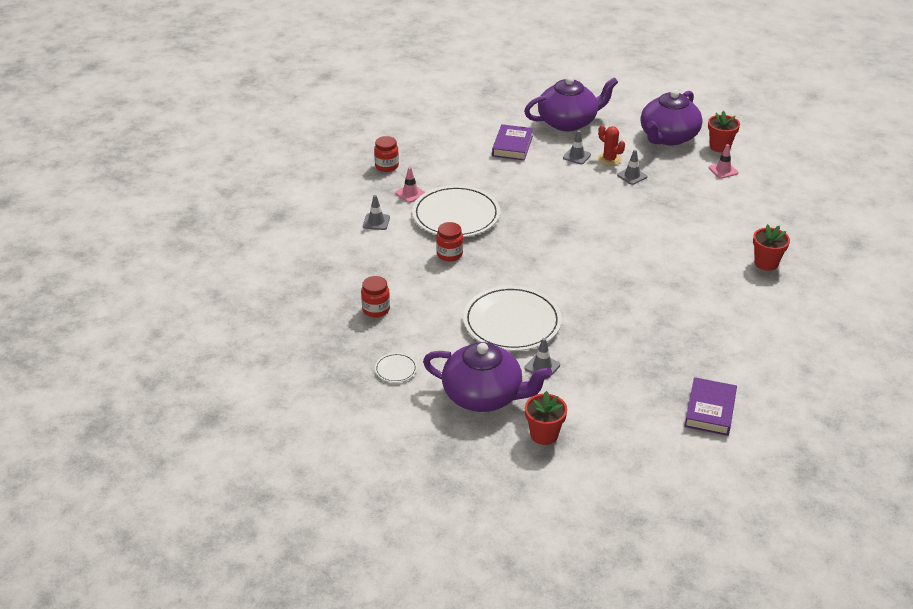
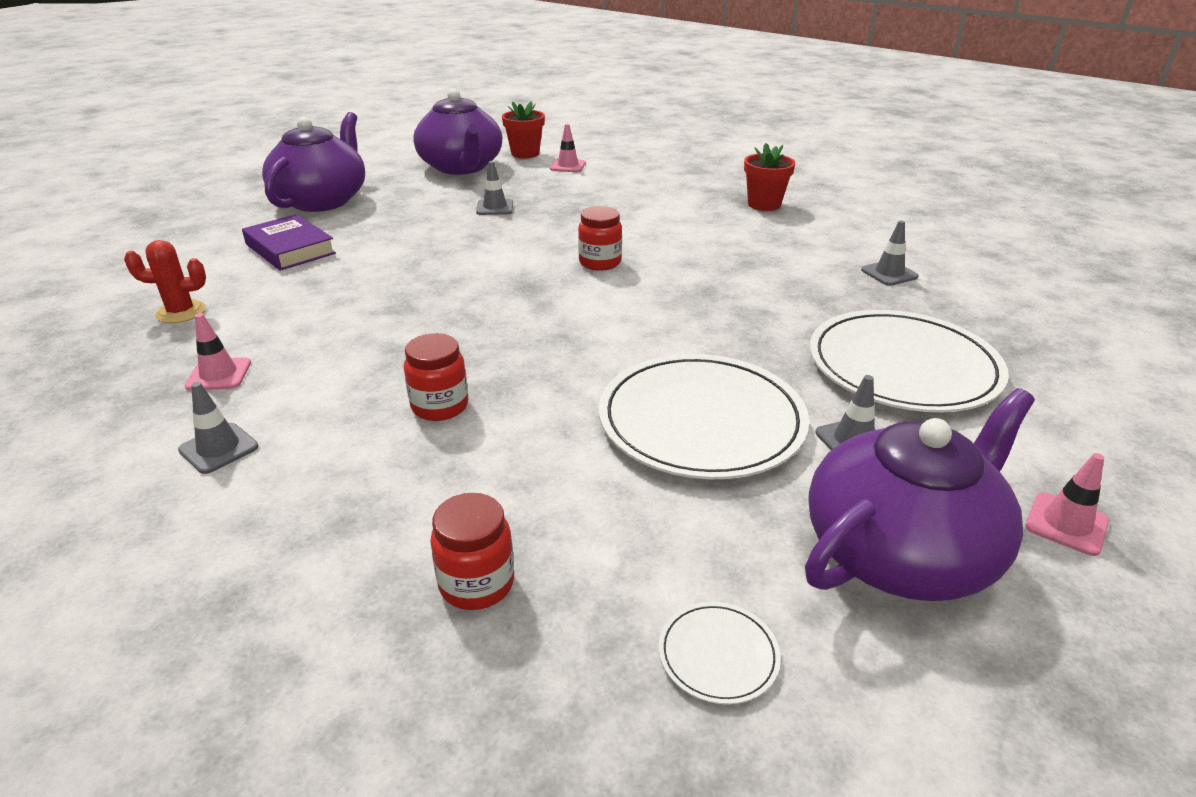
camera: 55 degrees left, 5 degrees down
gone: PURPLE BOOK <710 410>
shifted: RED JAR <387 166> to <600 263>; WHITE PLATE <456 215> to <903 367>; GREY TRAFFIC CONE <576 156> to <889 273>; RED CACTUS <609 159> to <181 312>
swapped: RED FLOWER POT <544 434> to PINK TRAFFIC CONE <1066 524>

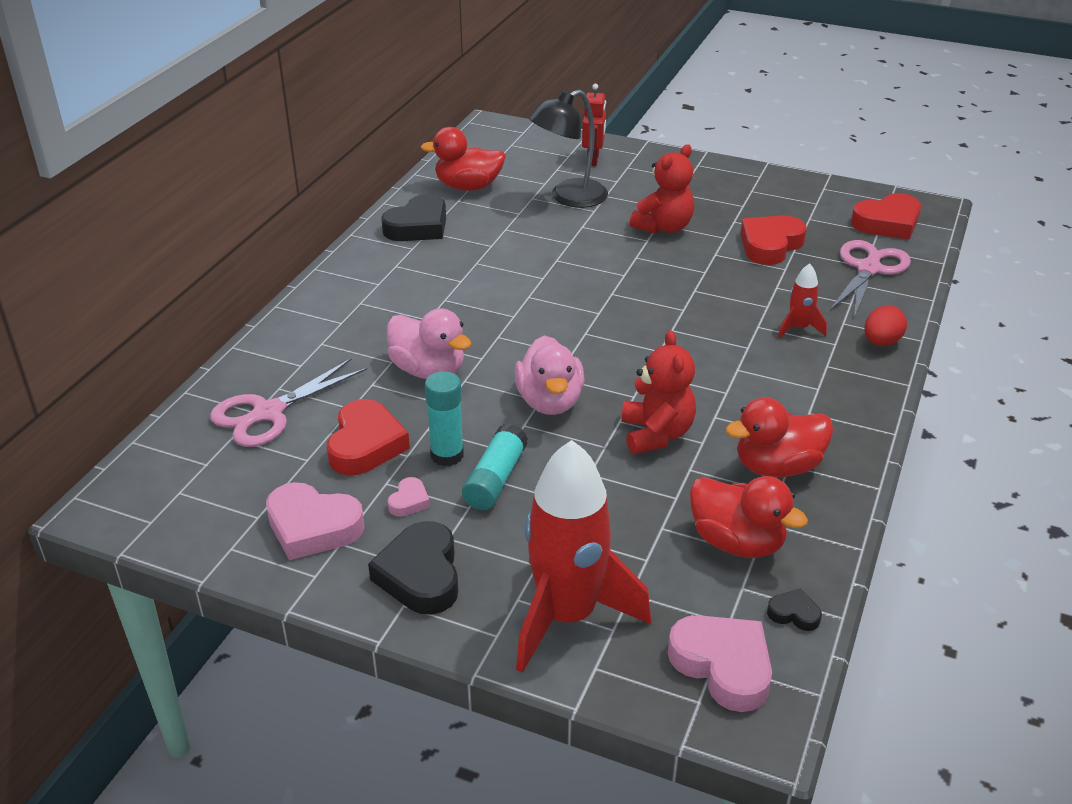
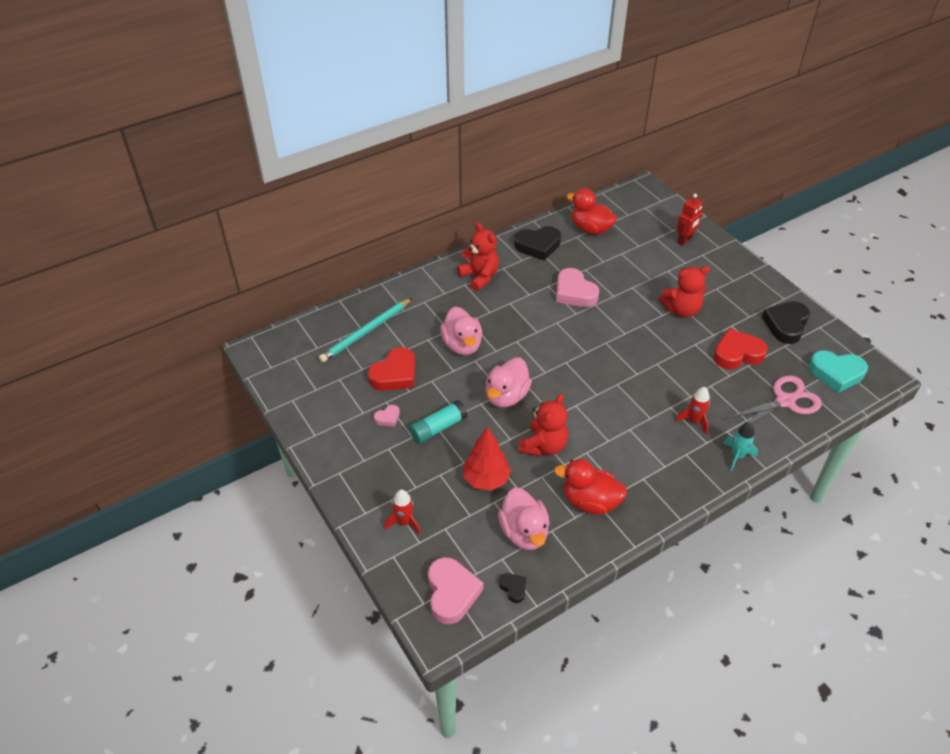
camera: 35 degrees right, 10 degrees up
gone: TURQUOISE GLUE STICK <447 455>; BLACK LAMP <569 197>
new: RED TEDDY BEAR <480 277>; RED TREE <486 479>
shifted: PINK HEART <313 527> to <574 292>; BLACK HEART <420 575> to <786 325>
swapped: PINK SCISSORS <268 413> to TURQUOISE PENCIL <366 332>; RED EGG <881 342> to TURQUOISE ROCKET <737 456>
repainted: RED DUCK <737 542> to PINK DUCK <524 532>; RED HEART <887 223> to TURQUOISE HEART <836 373>
scaled: RED ROCKET <567 616> = <404 522> x0.44

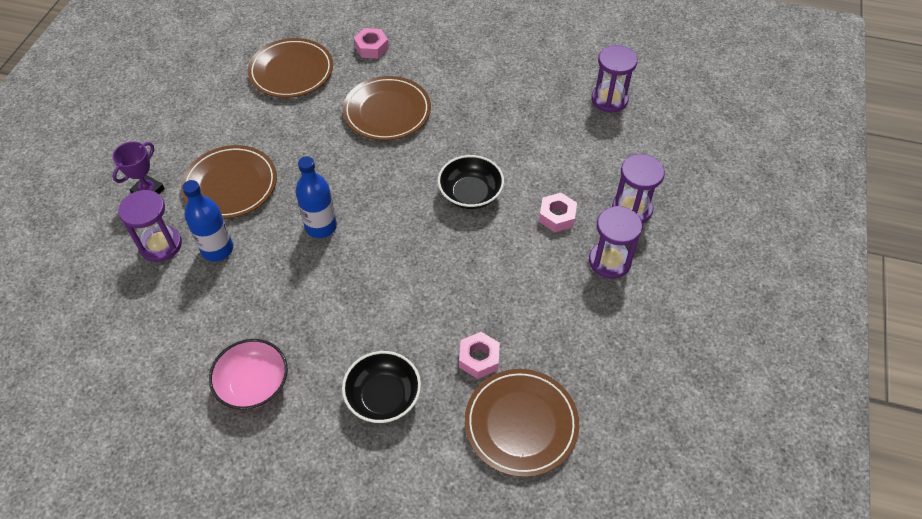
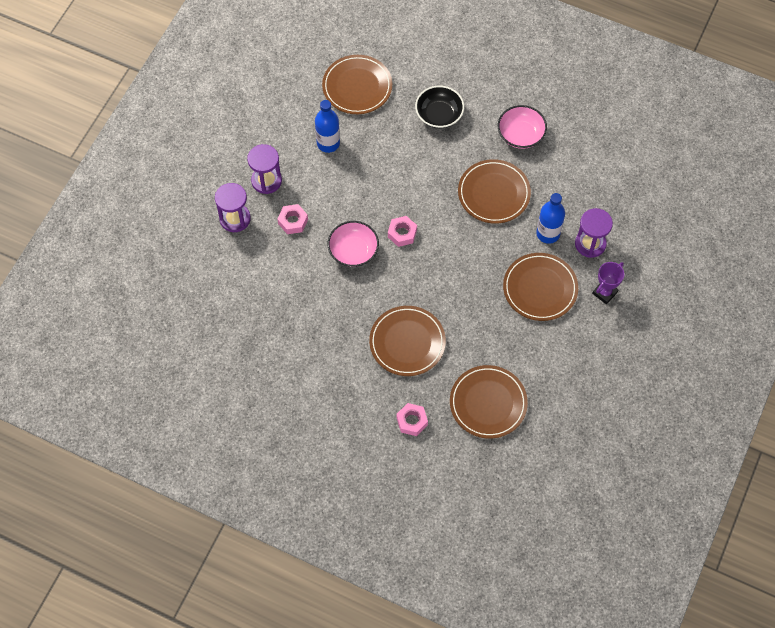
camera: 170 degrees left, 10 degrees up
gone: PURPLE HOURGLASS <609 99>
new: BROWN PLATE <494 193>
shifted: BLUE BOTTLE <321 227> to <328 143>; PINK NUT <479 358> to <402 233>
repainted: BLACK BOWL <470 194> to PINK BOWL <353 251>

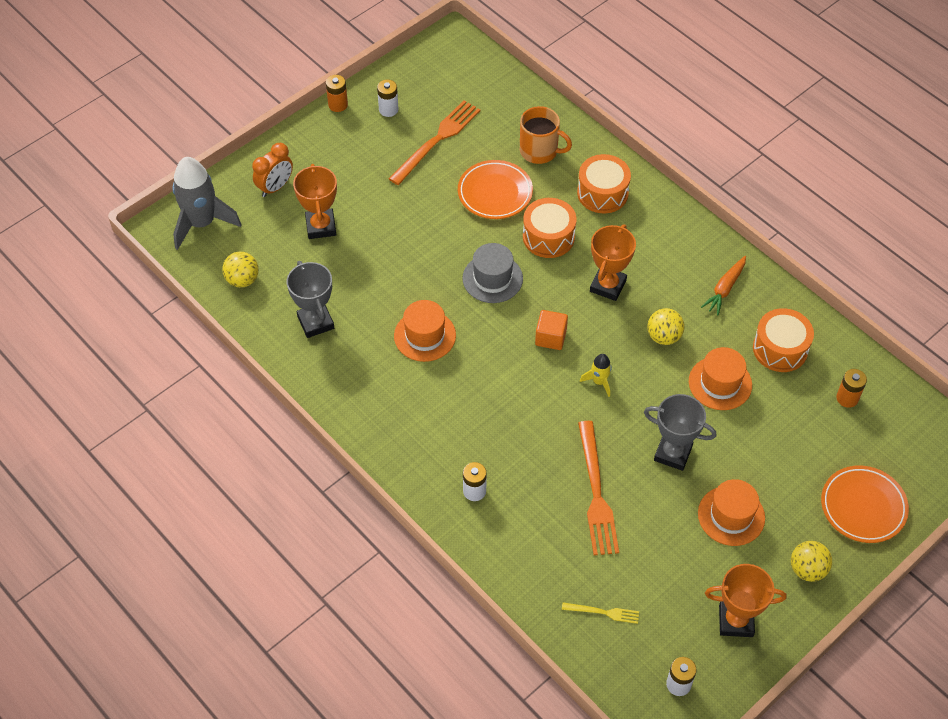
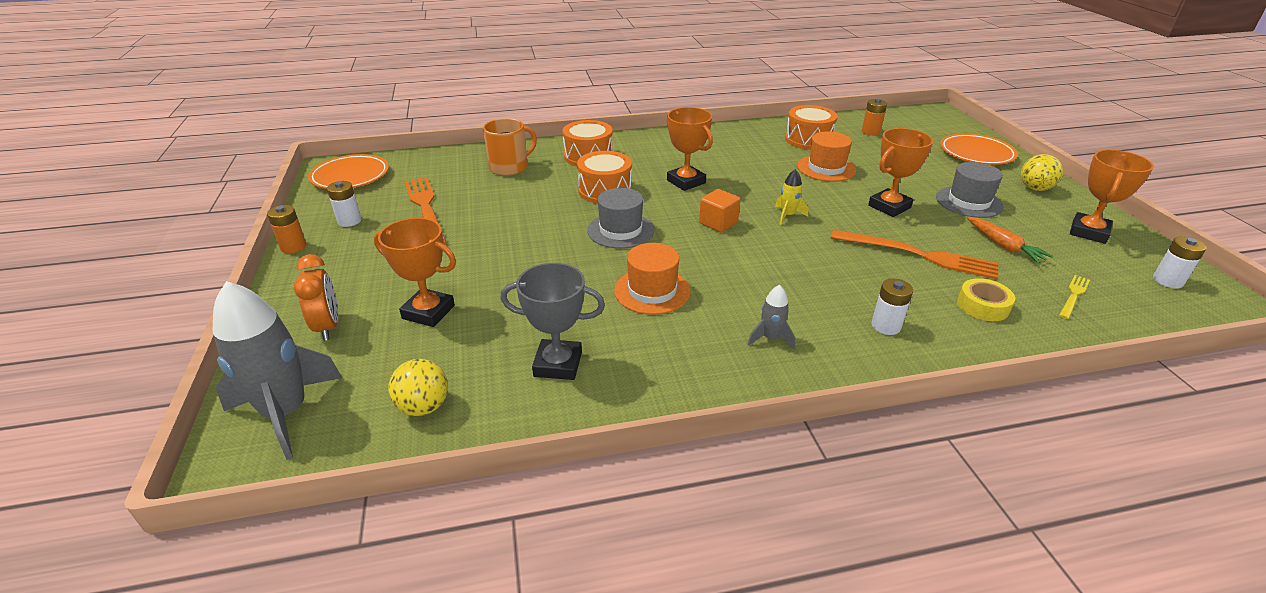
camera: 60 degrees left, 20 degrees down
gone: YELLOW BALL <663 336>
new: GREY ROCKET <770 338>; YELLOW TAPE <982 306>
shifted: ORANGE PLATE <495 193> to <350 176>; ORANGE CARROT <725 289> to <1003 246>
repainted: GREY TROPHY <673 453> to ORANGE TROPHY <889 207>; ORANGE HAT <731 516> to GREY HAT <968 202>

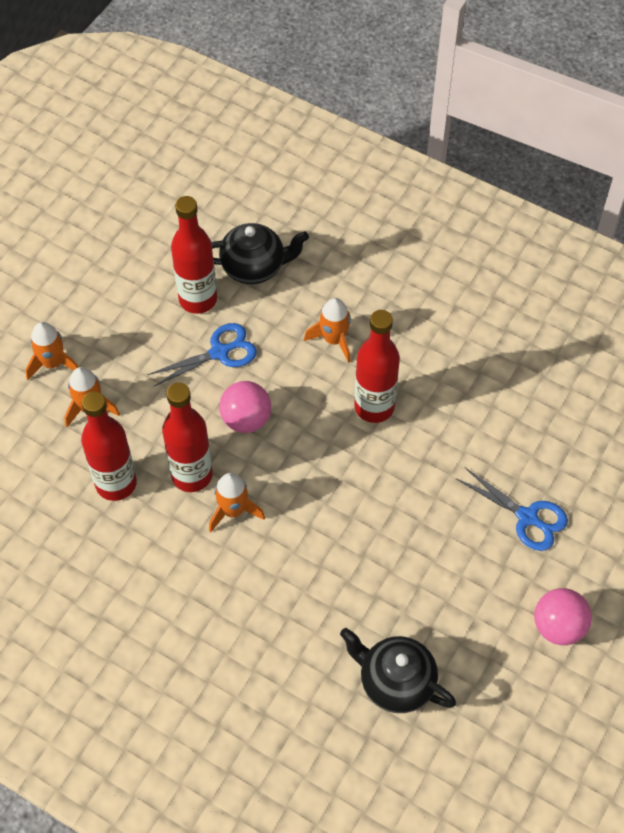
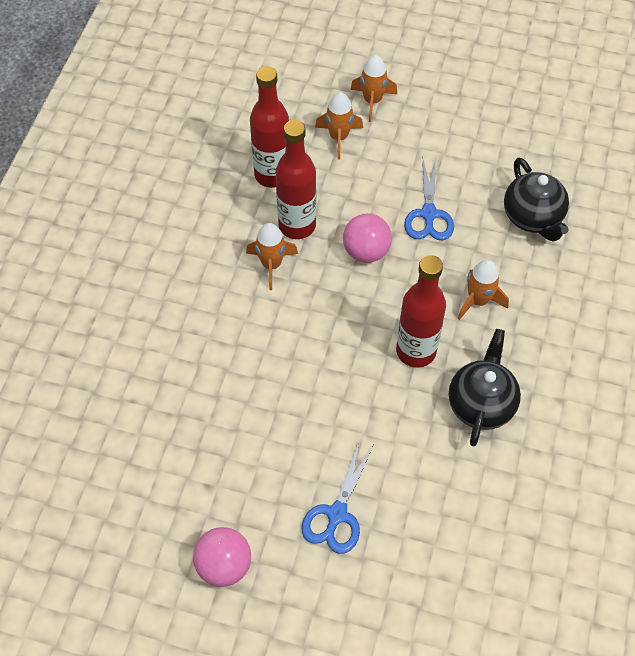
camera: 75 degrees right, 0 degrees up
gone: RED BOTTLE <198 299>
shifted: BLACK TEAPOT <395 682> to <481 404>
rotated: BLUE SCISSORS <219 352> = <428 214> 45 degrees clockwise

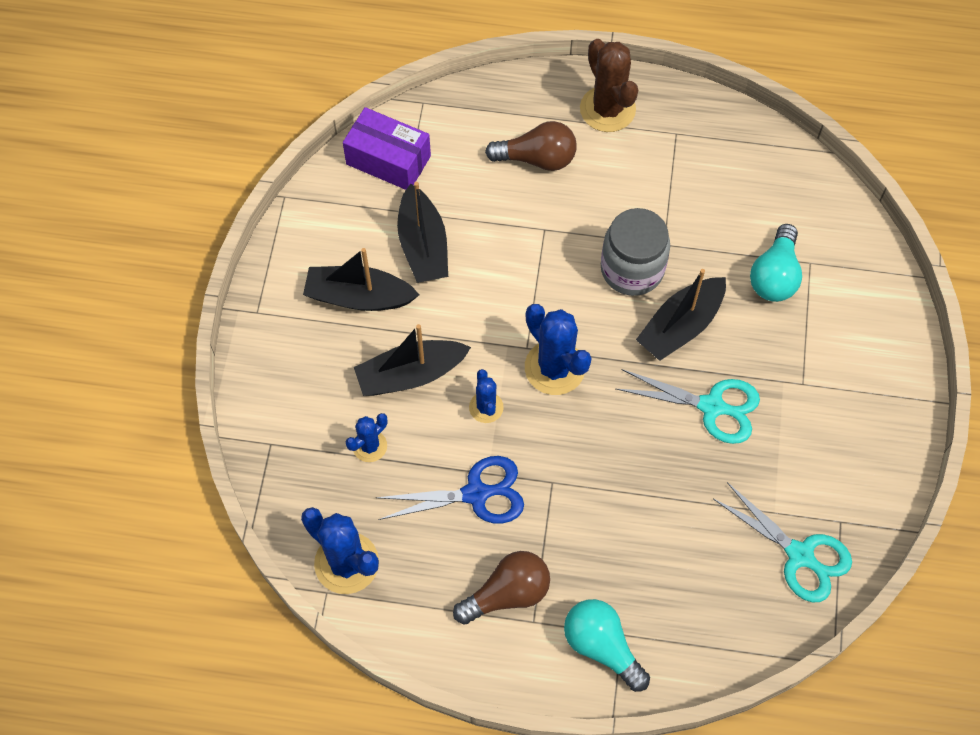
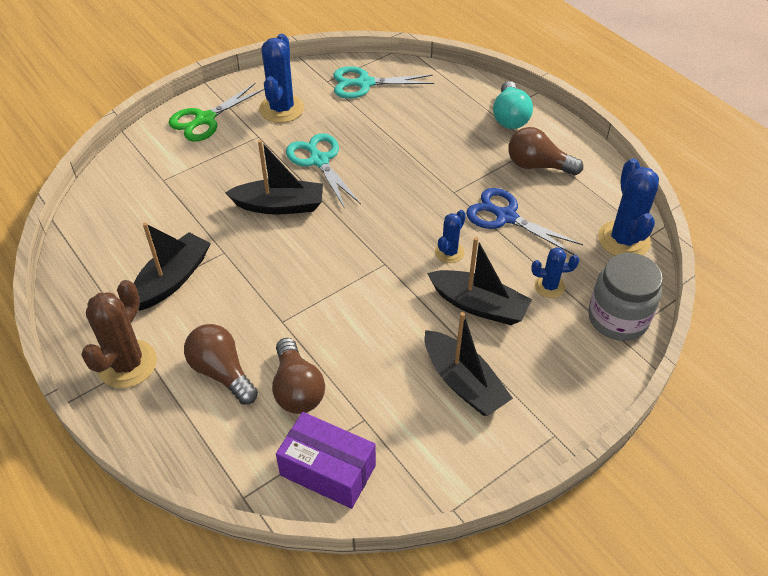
camera: 135 degrees left, 15 degrees down
gone: TURQUOISE LIGHT BULB <774 275>
new: GREEN SCISSORS <205 119>; BROWN LIGHT BULB <297 389>
shifted: BLACK BOAT <423 245> to <172 280>; BLUE CACTUS <554 368> to <281 109>; GREY JAR <632 269> to <617 318>
rotated: PURPLE BOX <388 160> = <328 470> 45 degrees counterclockwise; TURQUOISE SCISSORS <799 555> = <365 83> 90 degrees counterclockwise

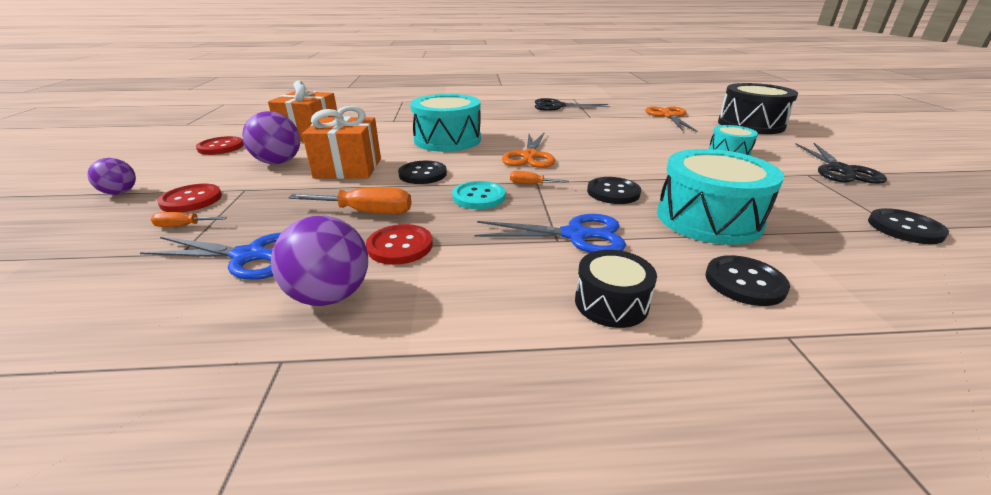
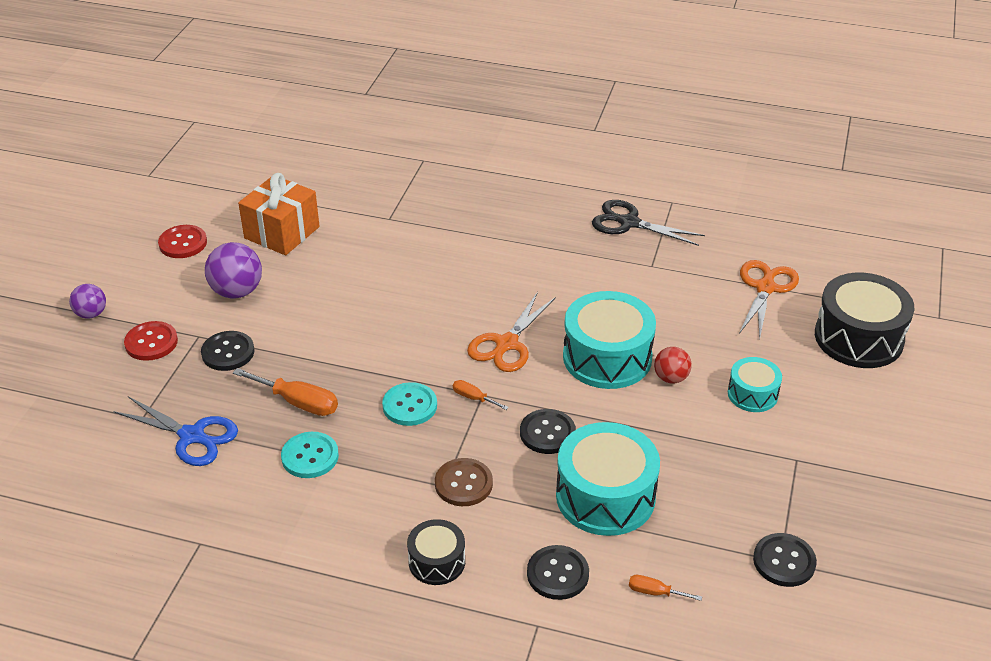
camera: 20 degrees right, 10 degrees up
gone: PURPLE BALL <330 295>; ORANGE GIFT <348 168>; BLACK SCISSORS <840 170>
new: RED BALL <671 378>
shifted: ORANGE SCREWDRIVER <183 226> to <655 592>; BLACK BUTTON <422 174> to <228 352>; TURQUOISE DRUM <447 140> to <607 357>
swapped: BLUE SCISSORS <575 235> to BROWN BUTTON <463 484>
repainted: RED BUTTON <400 246> to TURQUOISE BUTTON <310 456>

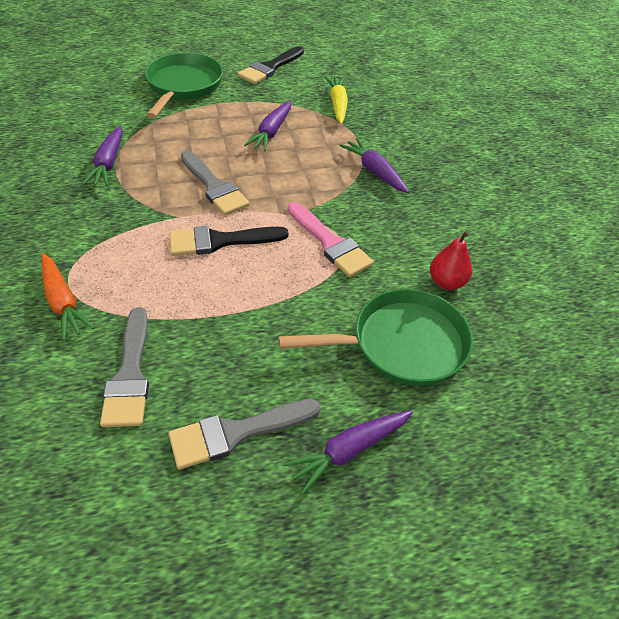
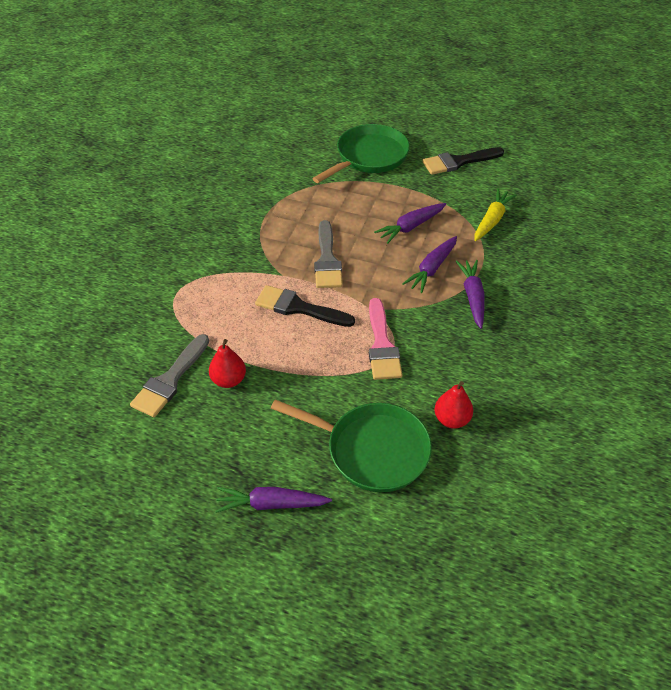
camera: 35 degrees right, 0 degrees up
gone: ORANGE CARROT <63 302>; GREY BRUSH <236 433>
new: RED PEAR <229 380>
shifted: PURPLE CARROT <108 163> to <432 269>

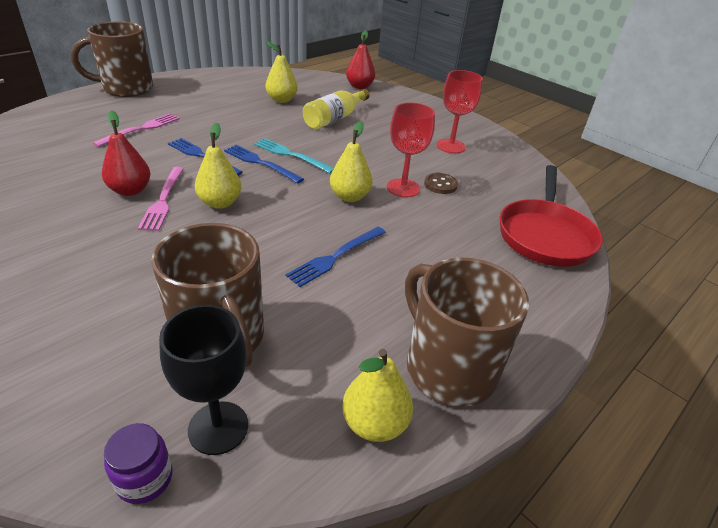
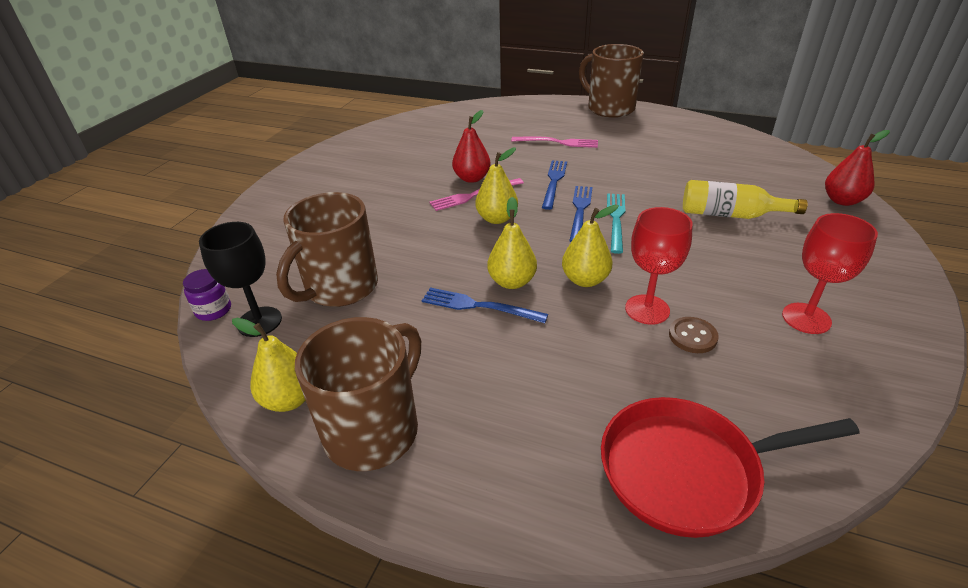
camera: 70 degrees right, 0 degrees up
shifted: YELLOW PEAR <281 100> to <512 282>

